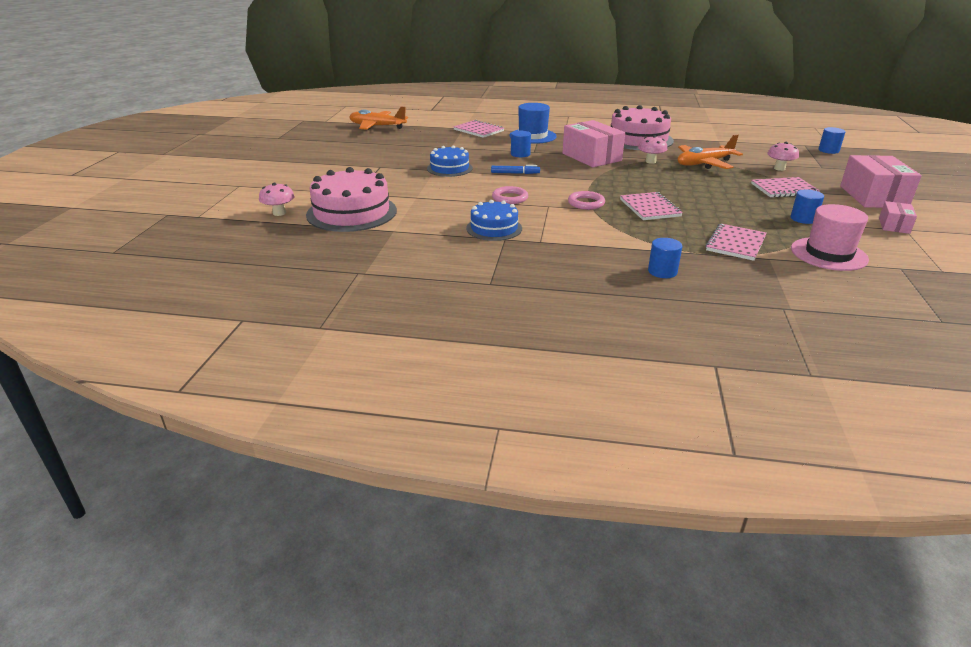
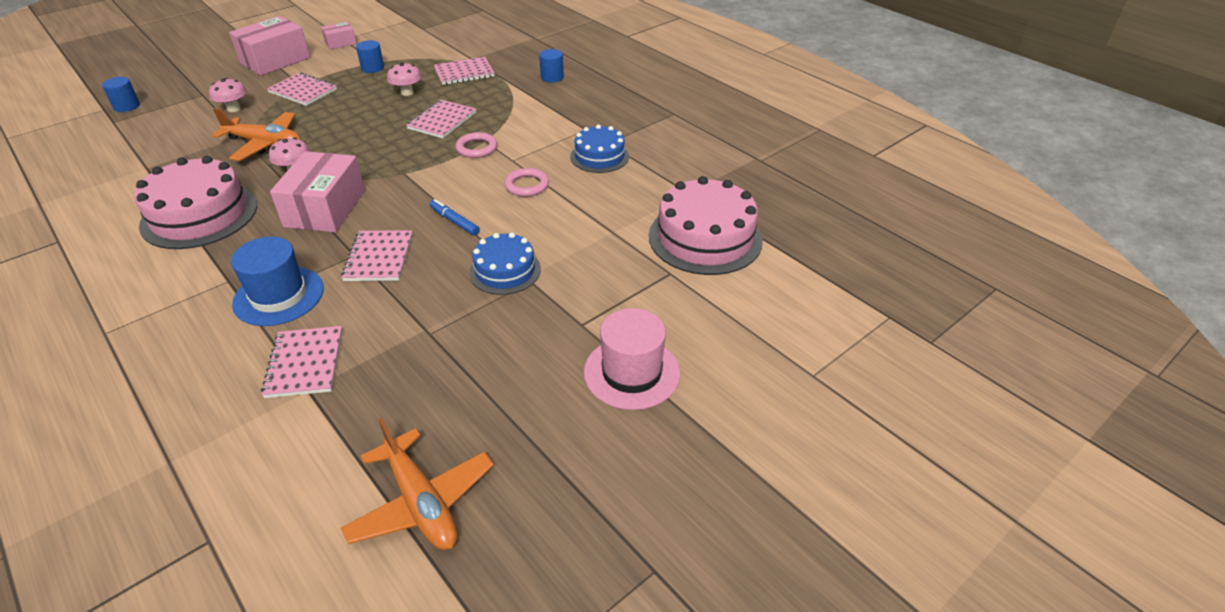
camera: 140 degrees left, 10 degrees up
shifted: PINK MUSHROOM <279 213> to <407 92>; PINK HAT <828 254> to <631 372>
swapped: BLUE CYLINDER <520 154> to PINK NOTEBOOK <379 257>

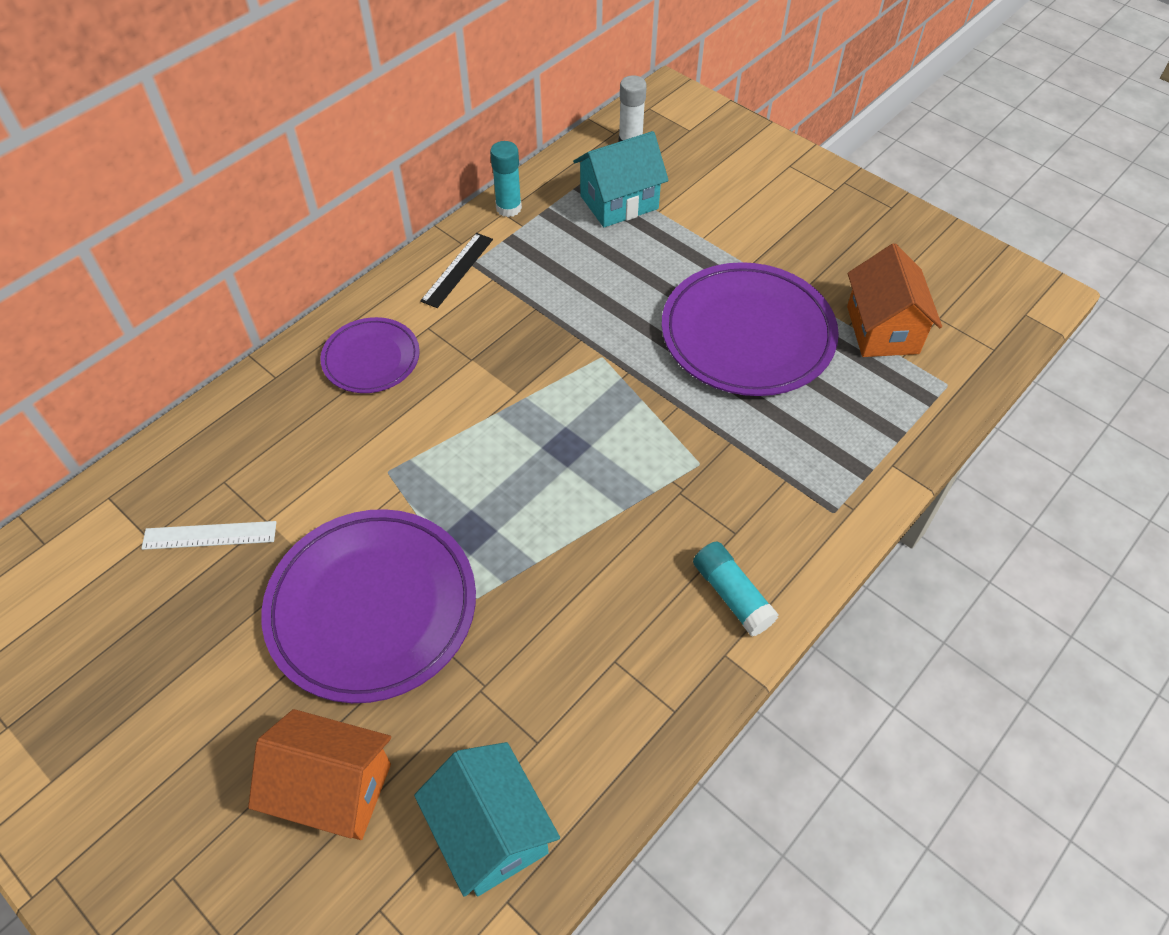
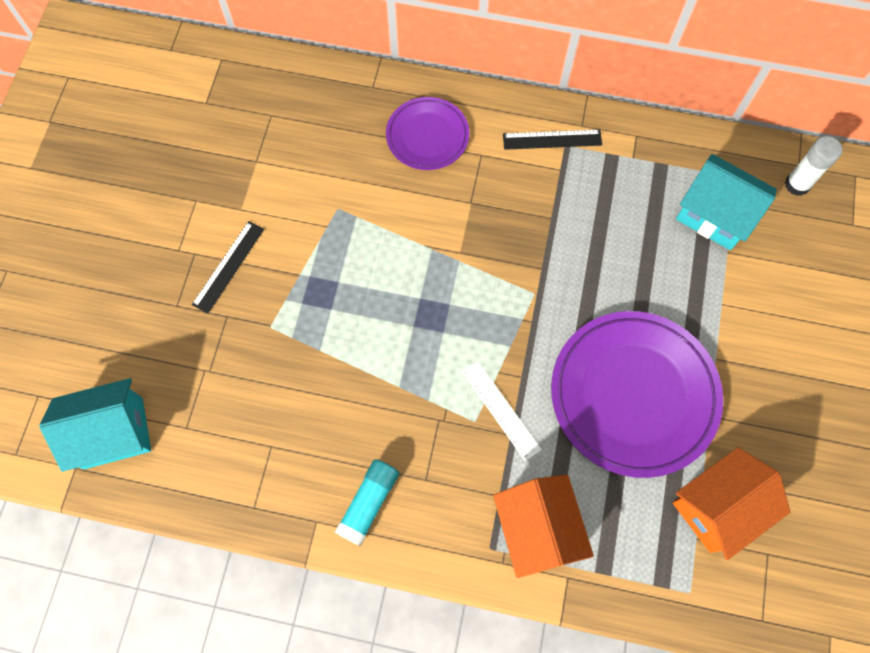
camera: 60 degrees right, 15 degrees up
gone: TURQUOISE GLUE STICK <508 208>
shifted: WHITE RULER <209 536> to <500 410>; ORANGE HOUSE <334 789> to <537 529>
swapped: PURPLE PLATE <372 607> to BLACK RULER <228 266>
rotated: TURQUOISE HOUSE <491 832> = <113 433> 45 degrees clockwise

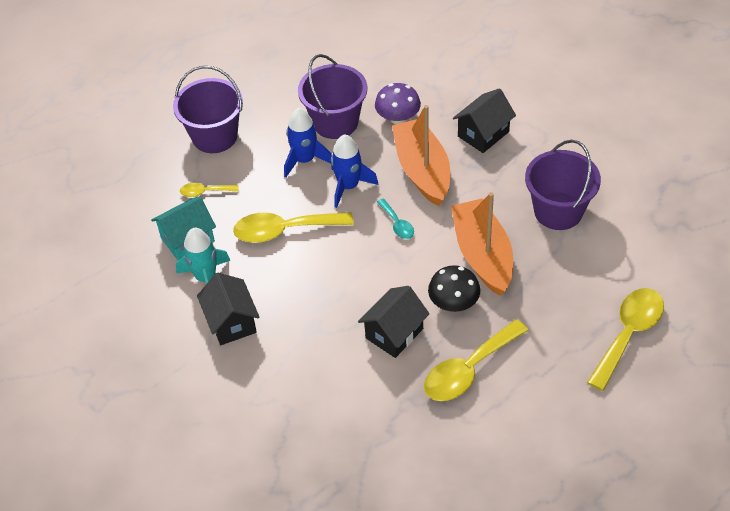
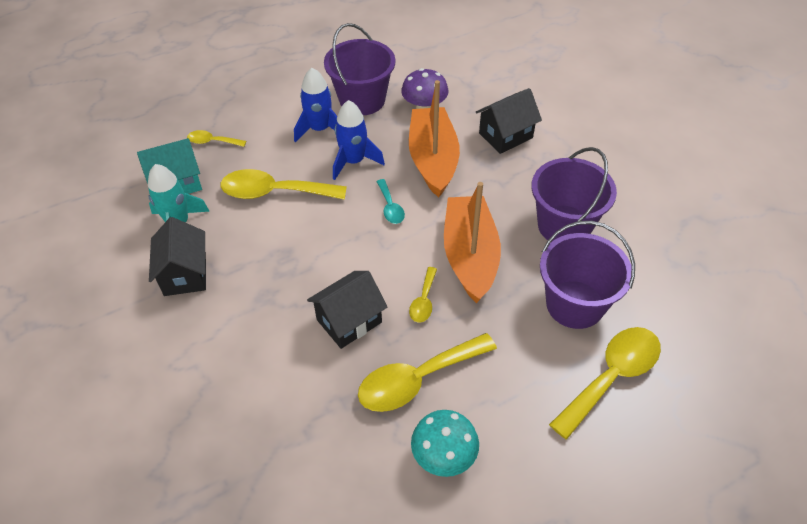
camera: 10 degrees right, 0 degrees up
new: TURQUOISE MUSHROOM <444 455>
shifted: PURPLE BUCKET <215 136> to <574 304>
swapped: BLACK MUSHROOM <453 303> to YELLOW SPOON <423 301>

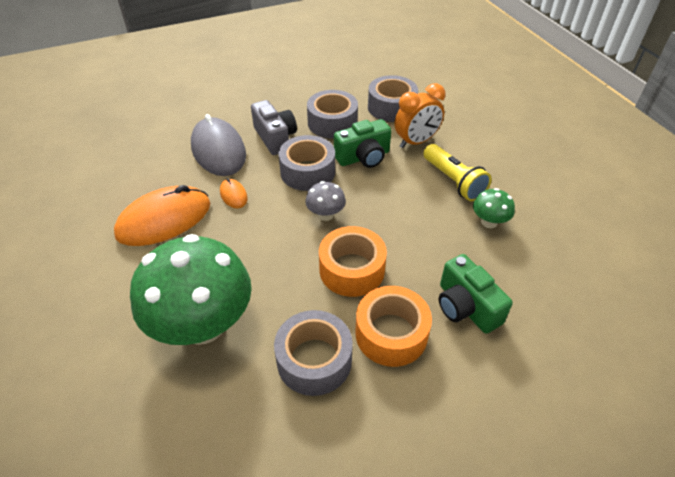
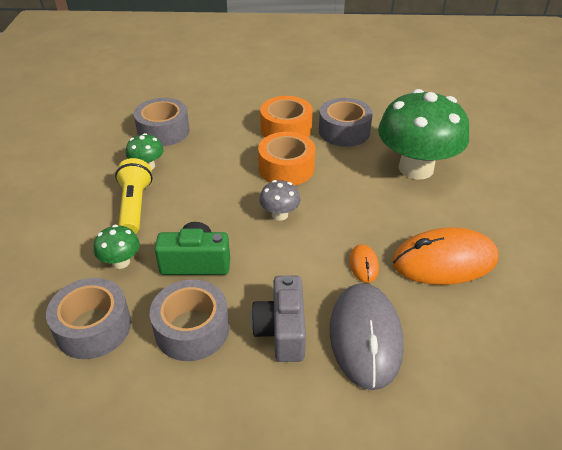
camera: 155 degrees left, 5 degrees down
gone: GREEN CAMERA <466 307>
shifted: GREY TAPE <307 172> to <163 131>
swapped: ORANGE CLOCK <416 142> to GREEN MUSHROOM <121 262>

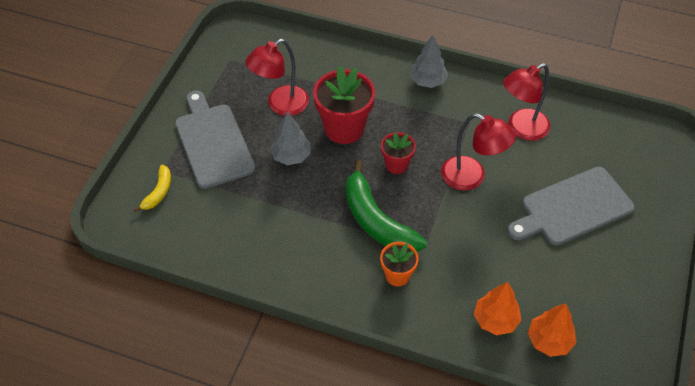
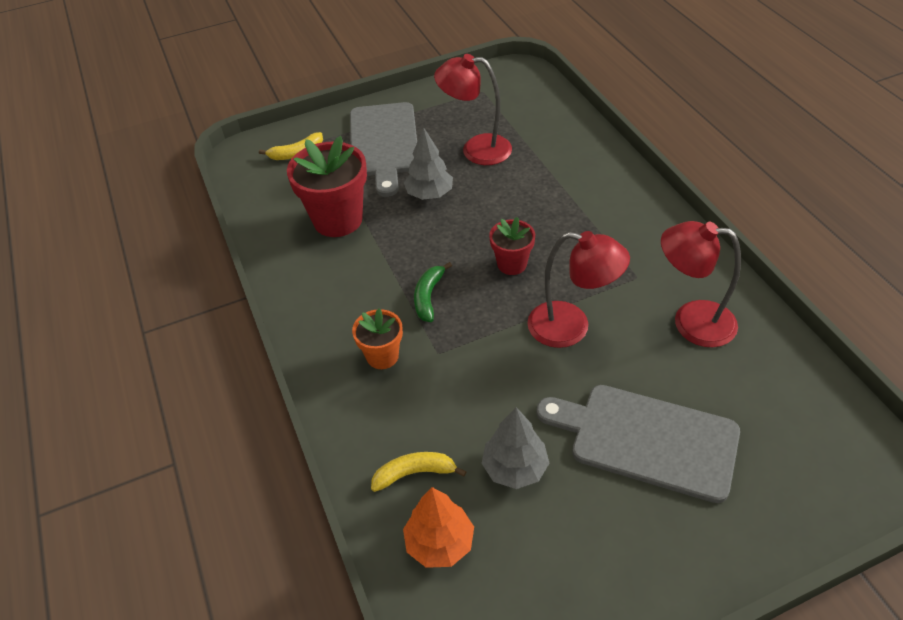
camera: 50 degrees right, 5 degrees down
shifted: RED FLOWER POT <344 128> to <338 220>; GREY TREE <427 81> to <515 468>
swapped: ORANGE TREE <495 320> to YELLOW BANANA <414 473>
rotated: GREY CUTTING BOARD <213 142> = <384 143> 150 degrees clockwise; RED LAMP <471 177> = <571 327> 60 degrees counterclockwise
scaled: GREEN BANANA <376 220> = <428 297> x0.50

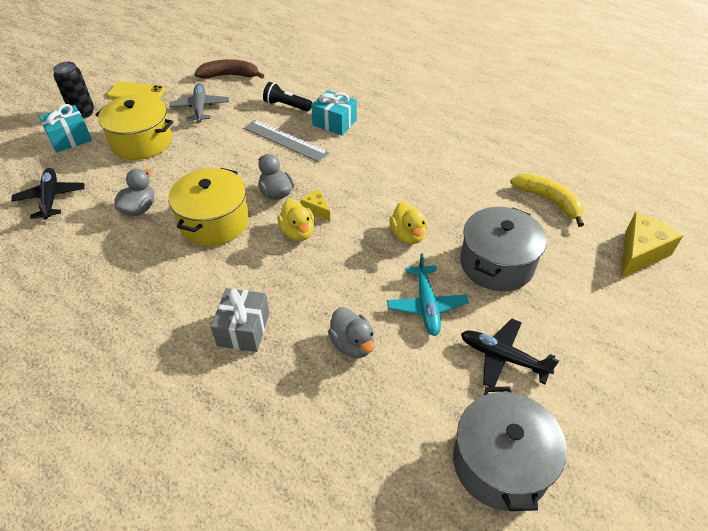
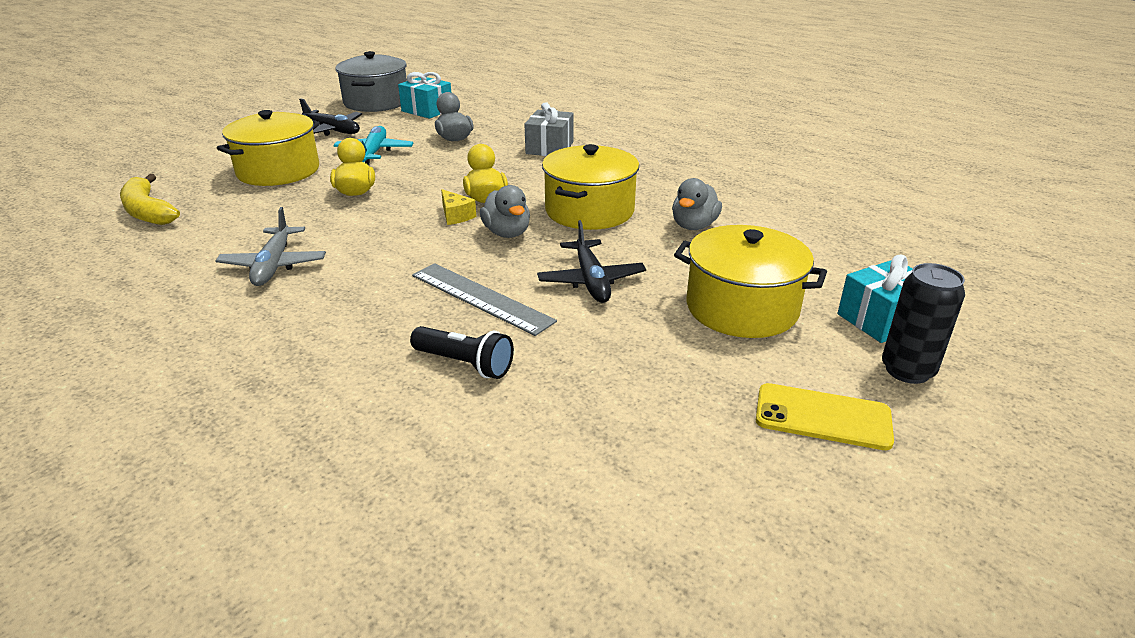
camera: 175 degrees left, 15 degrees down
gone: BROWN BANANA <230 76>; YELLOW CHEESE <640 253>
shifted: BLACK PLANE <51 198> to <591 280>; GREY PLANE <200 108> to <274 265>; TURQUOISE GIFT <334 122> to <427 110>
repainted: GREY POT <497 264> to YELLOW POT <278 171>

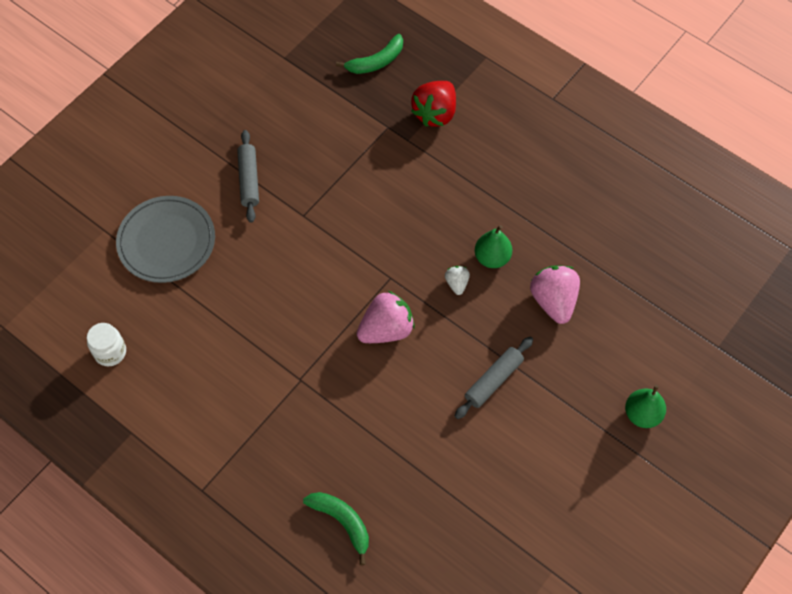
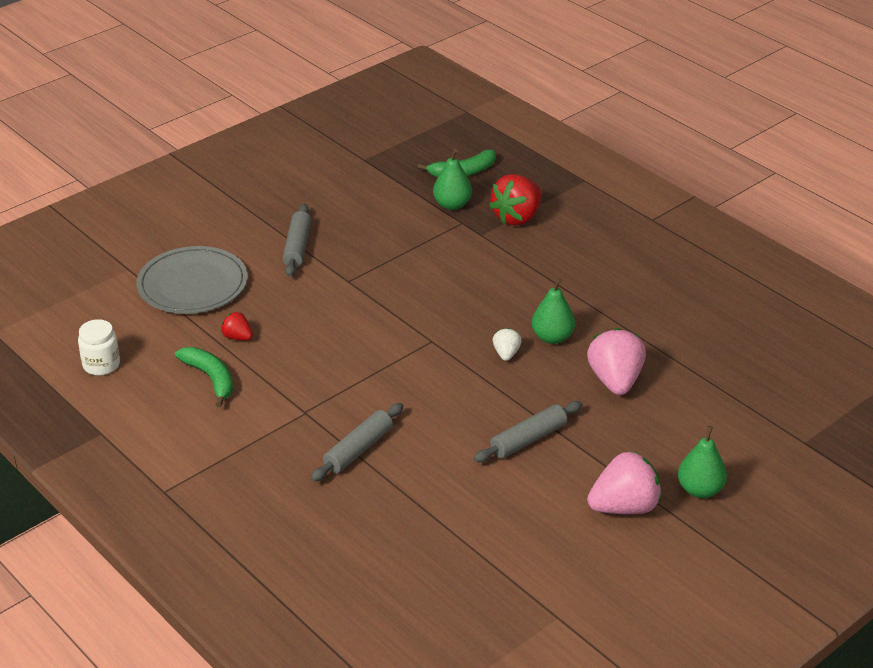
camera: 10 degrees right, 25 degrees down
new: RED STRAWBERRY <237 337>; GREY ROLLING PIN <358 449>; GREEN PEAR <452 205>
shifted: GREEN BANANA <342 521> to <210 378>; PINK STRAWBERRY <386 329> to <624 507>

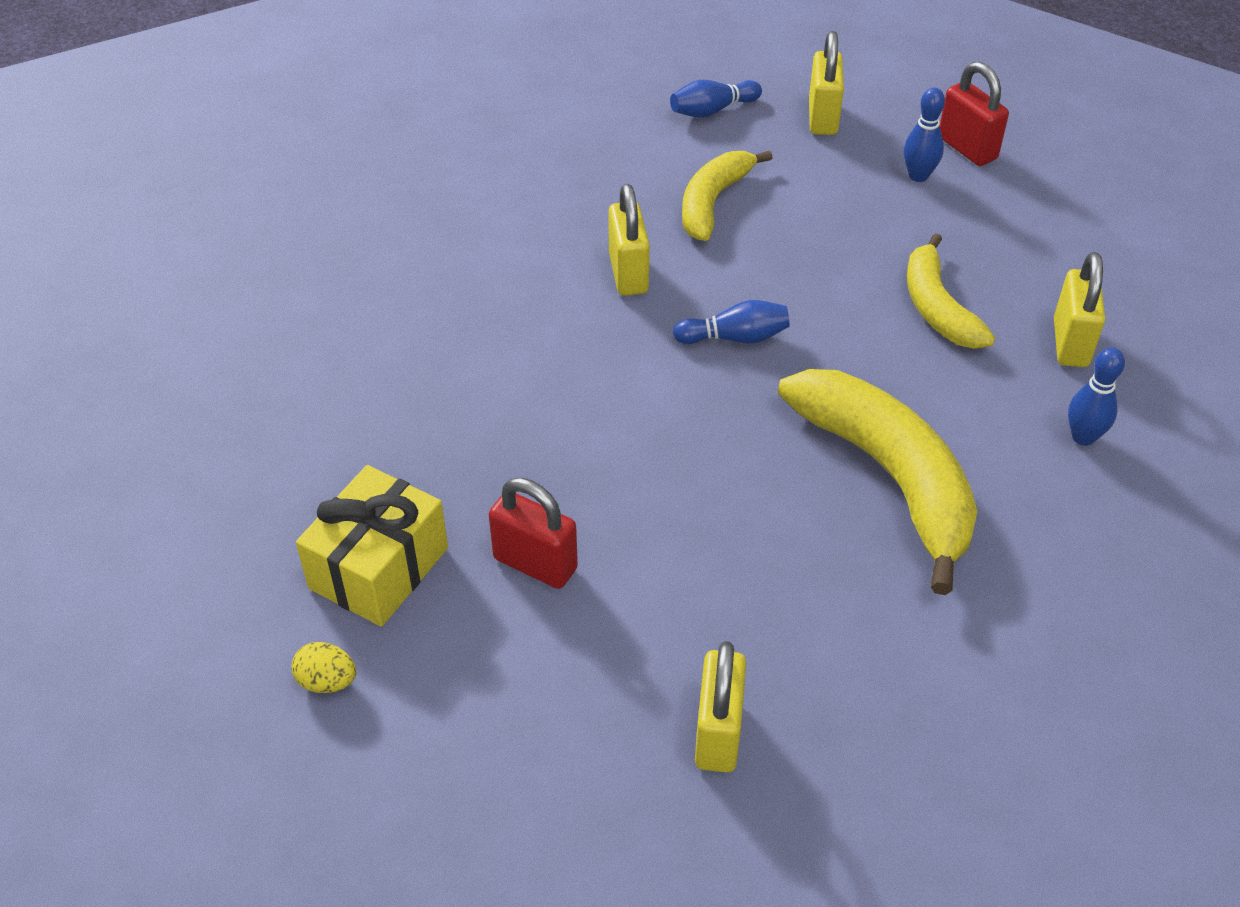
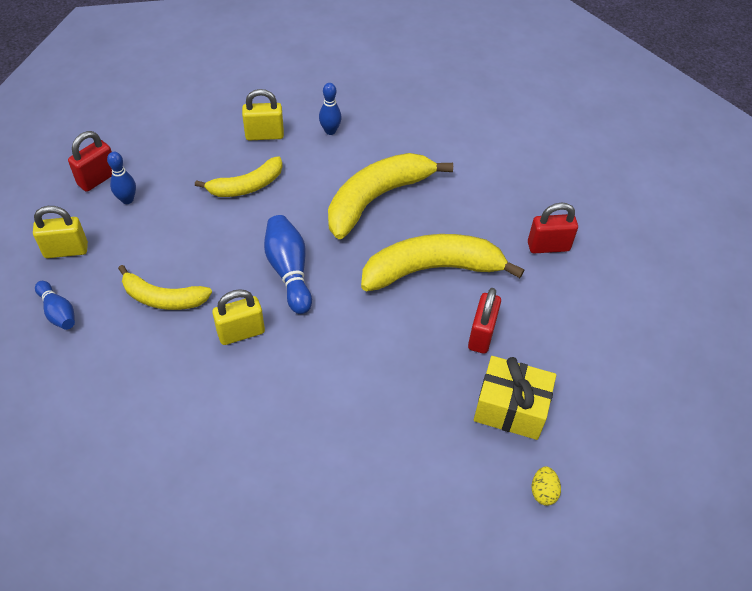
camera: 105 degrees left, 5 degrees up
new: YELLOW BANANA <432 269>
shifted: YELLOW EGG <327 681> to <543 492>
repainted: YELLOW PADLOCK <718 733> to RED PADLOCK <548 246>
scaled: BLUE BOWLING PIN <735 337> = <289 271> x1.58

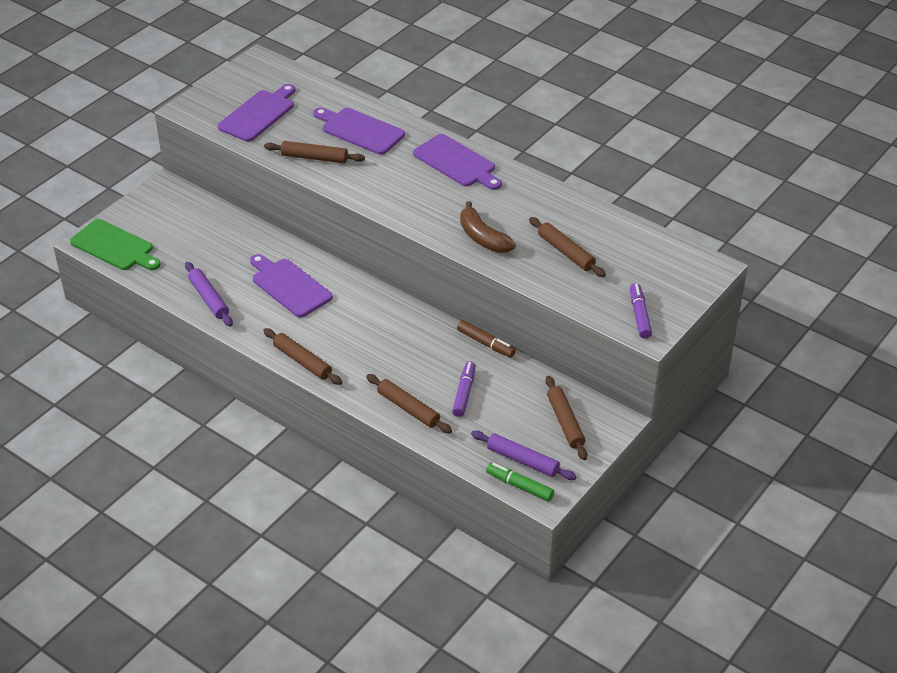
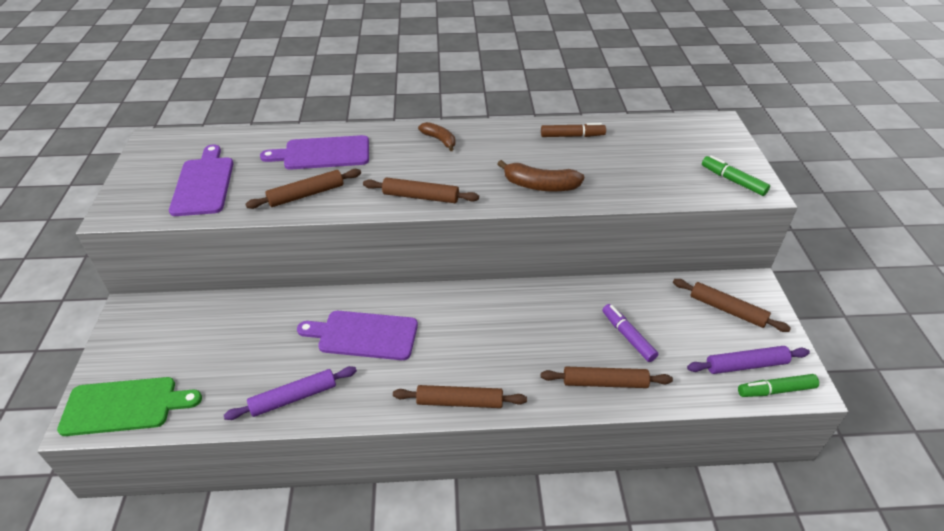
camera: 40 degrees left, 0 degrees up
shifted: BROWN MARKER <486 343> to <572 136>; BROWN ROLLING PIN <566 252> to <420 197>
swapped: PURPLE CUTTING BOARD <457 162> to BROWN BANANA <439 140>
repainted: PURPLE MARKER <639 315> to GREEN MARKER <733 180>
rotated: PURPLE ROLLING PIN <209 298> = <293 398> 45 degrees counterclockwise

